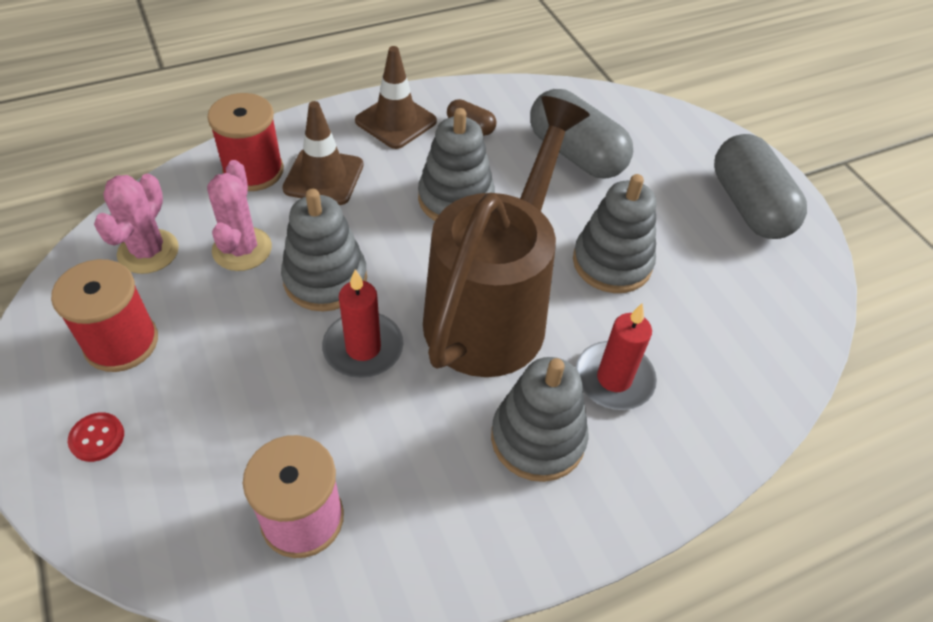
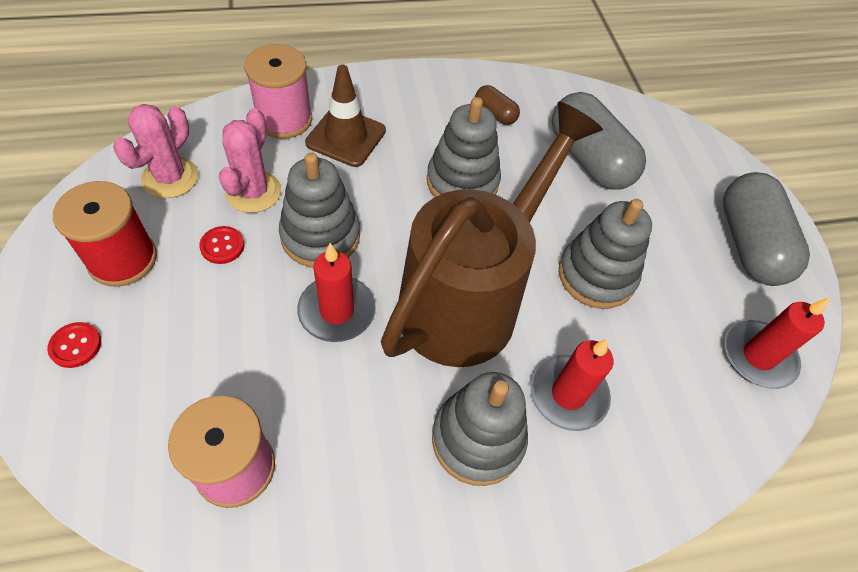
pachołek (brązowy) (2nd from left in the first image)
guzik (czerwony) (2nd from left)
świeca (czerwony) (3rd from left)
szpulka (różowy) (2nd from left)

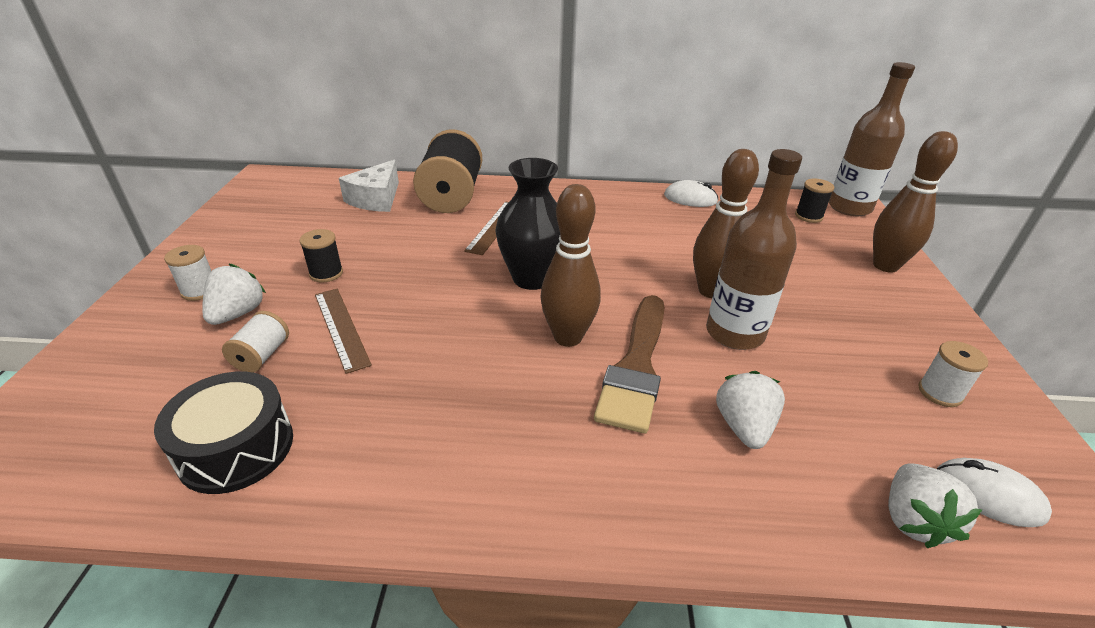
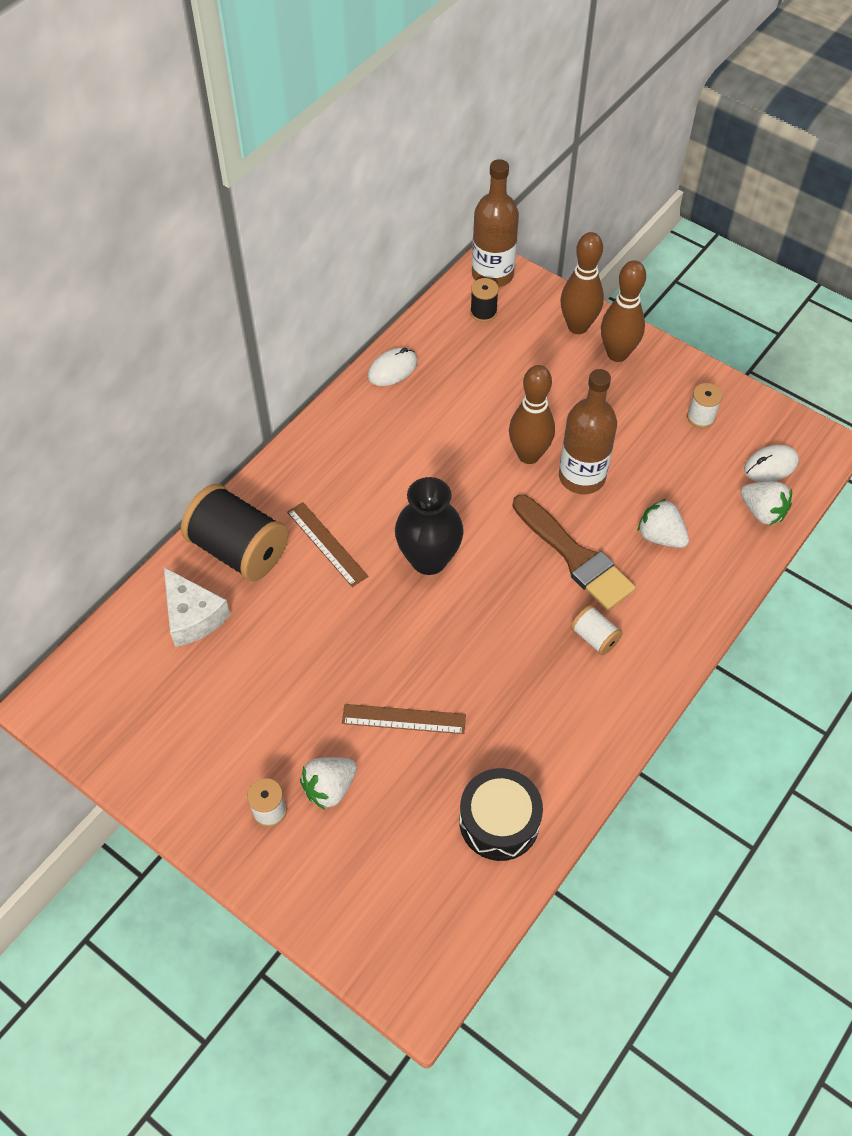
szpulka (czarny) (1st from left in the first image)
szpulka (biały) (2nd from left)
kręgiel (brązowy) (3rd from left)
truskawka (biały) (1st from left)

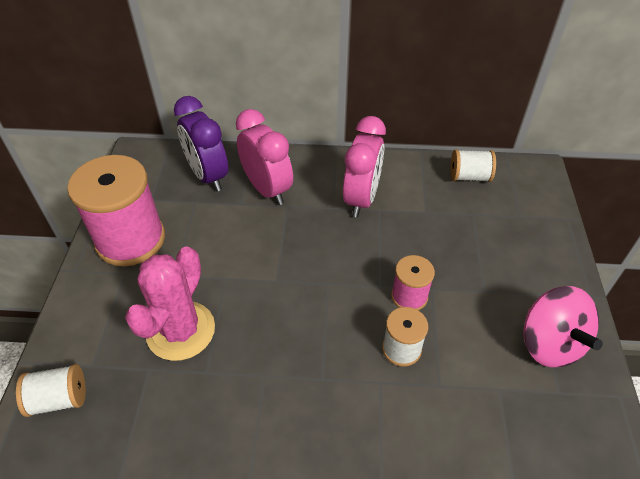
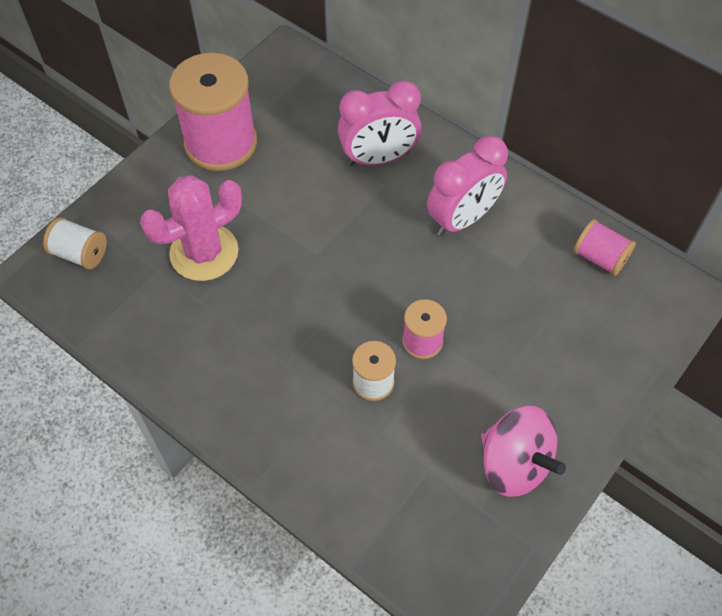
budzik (fioletowy)
szpulka (różowy) (3rd from left)
budzik (różowy) (1st from left)
bączek (różowy)

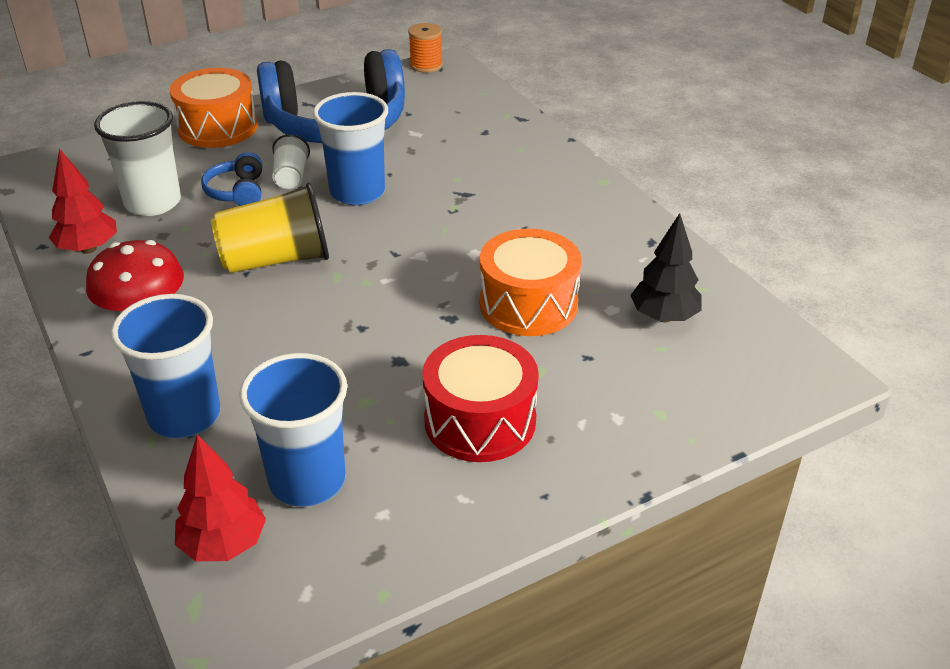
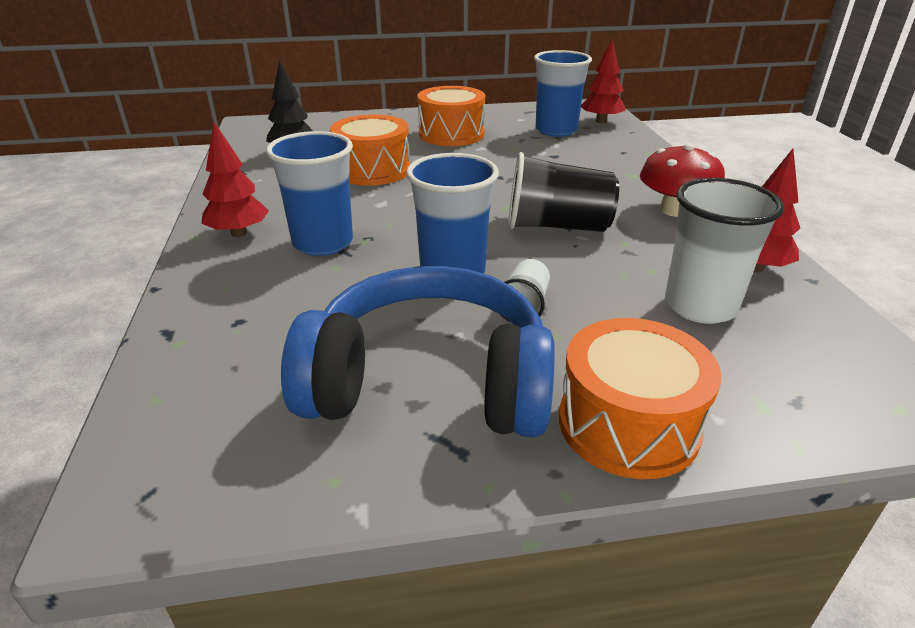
słuchawki (niebieski) (1st from left in the first image)
szpulka (pomarańczowy)
drzewko (czerwony) (1st from left)
szklanka (niebieski) (1st from left)
szklanka (czarny)
bęben (pomarańczowy) (2nd from left)

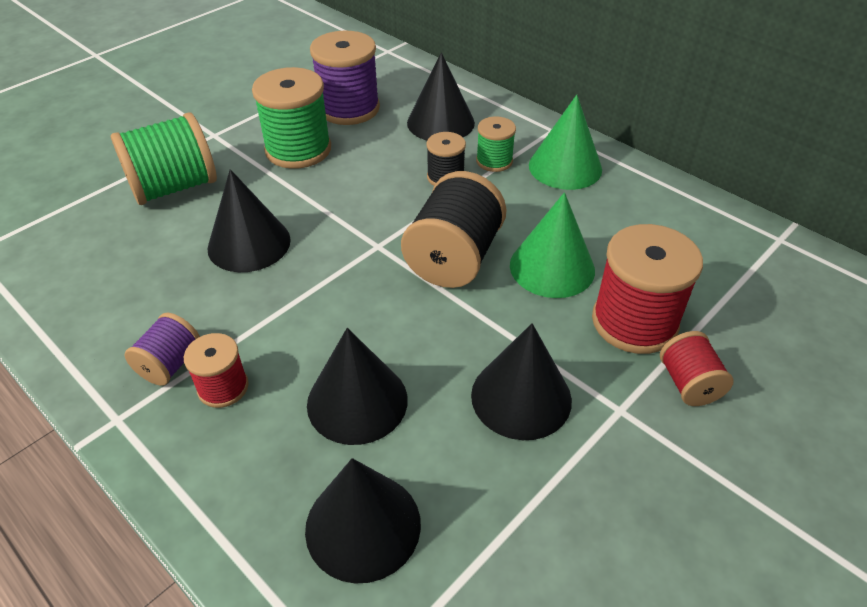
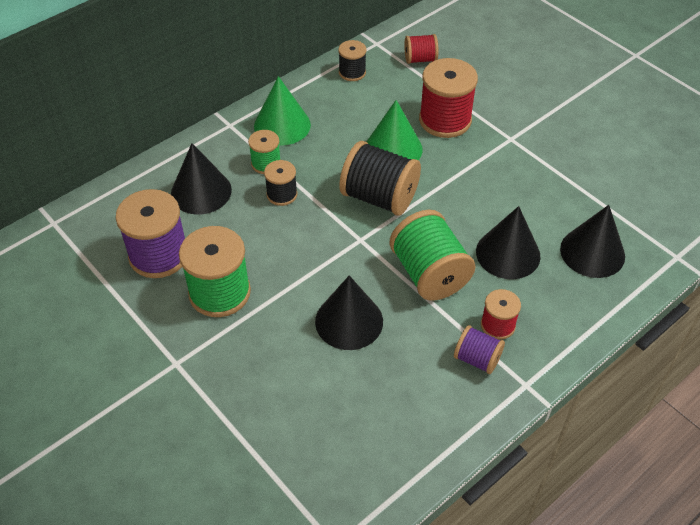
stożek (czarny) (5th from left in the first image)
szpulka (czarny) (2nd from left)
szpulka (zielony) (3rd from left)
szpulka (czerwony) (1st from left)

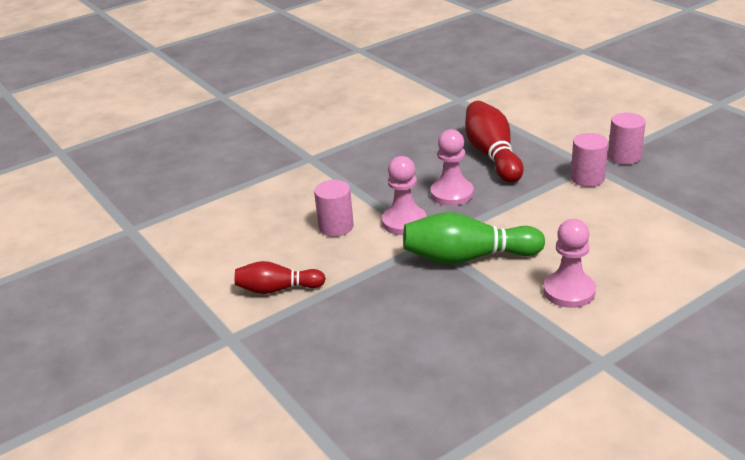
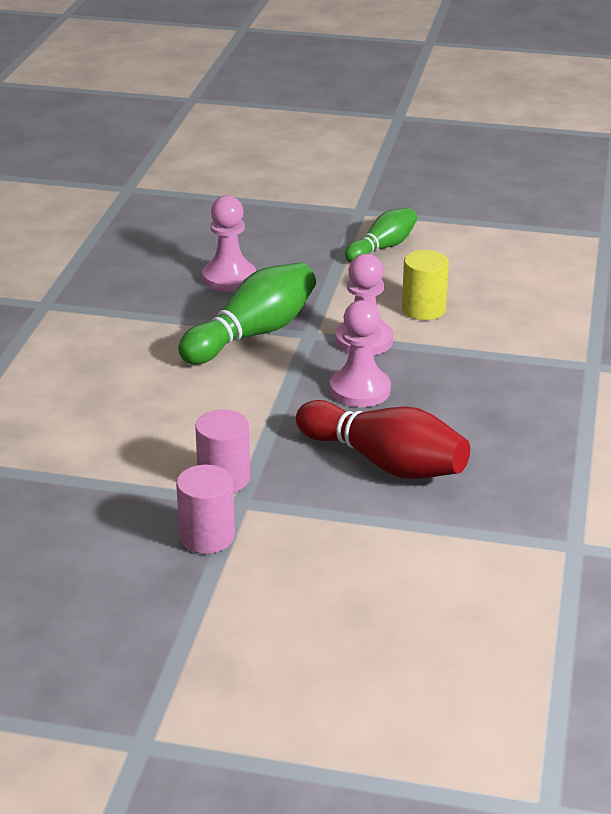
pionek (różowy) (1st from left)
kręgiel (zielony) (2nd from left)
walec (żółty)

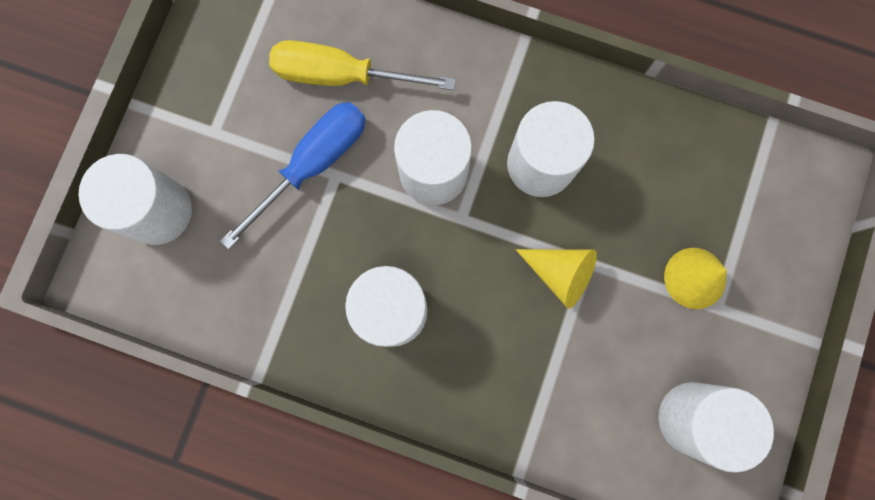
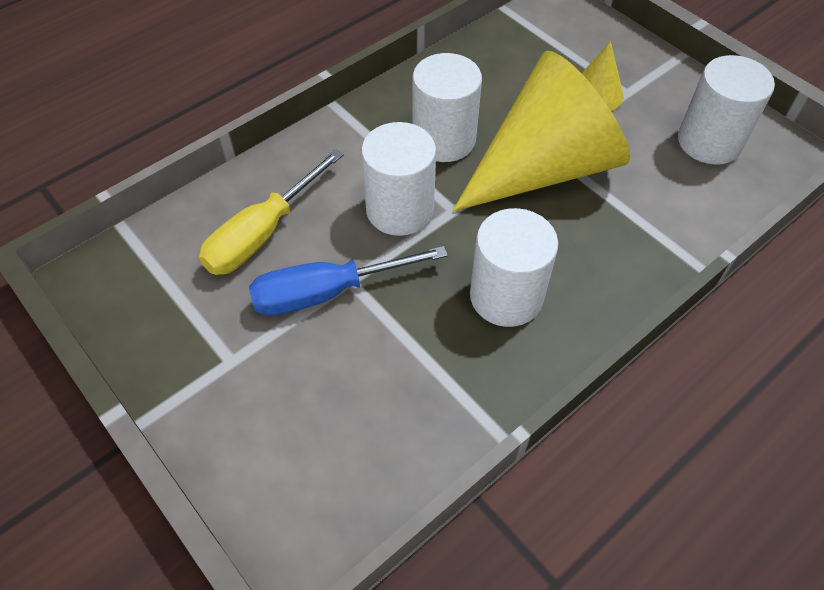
walec (biały) (1st from left in the first image)
śrubokręt (niebieski)
stożek (żółty) (1st from left)

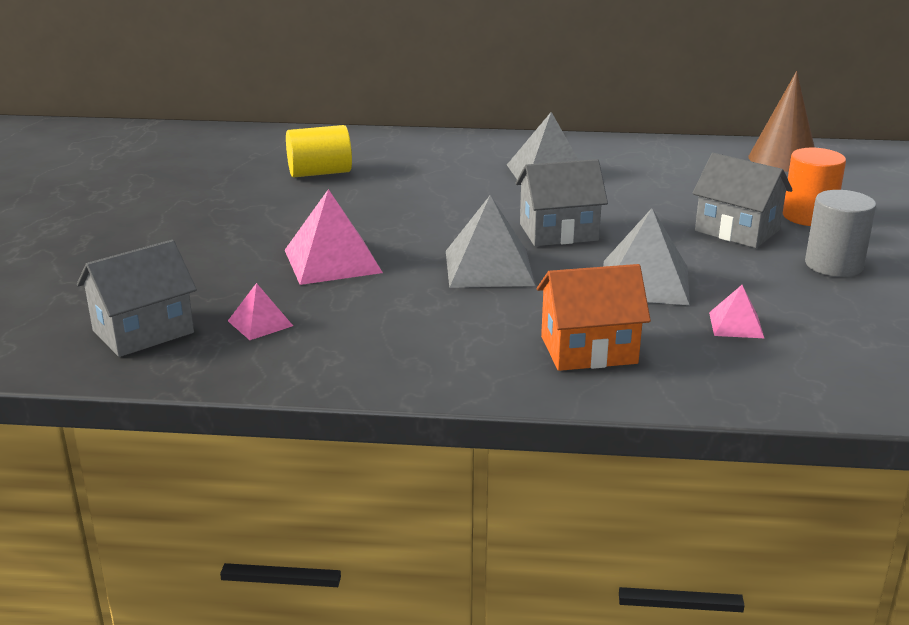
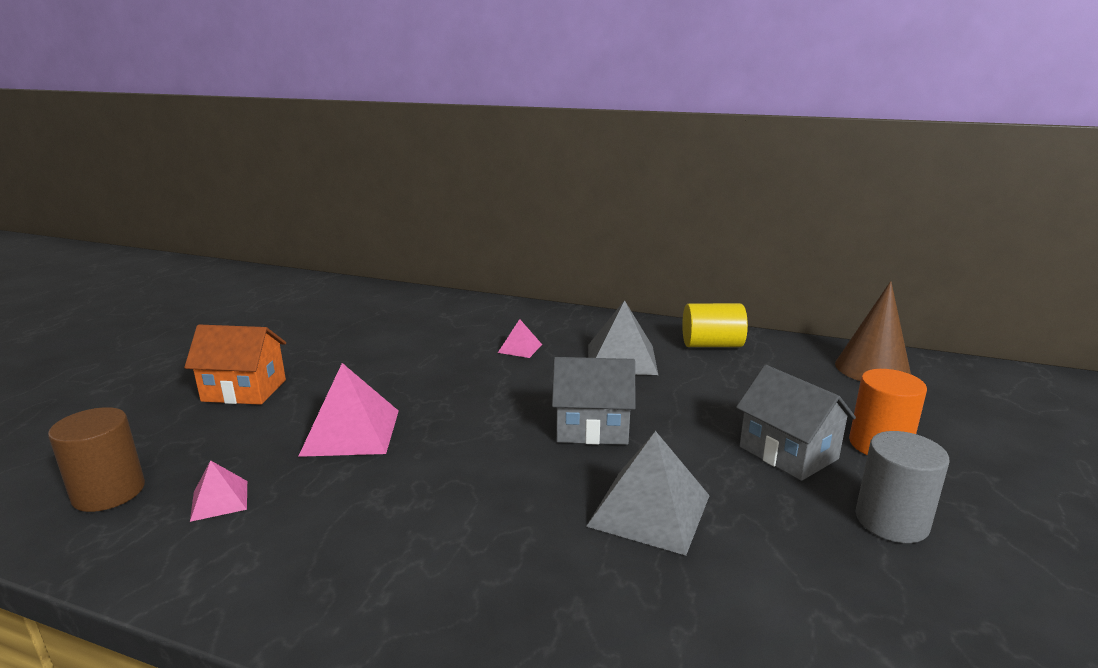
piramida (szary) (1st from left in the first image)
walec (żółty)
domek (pomarańczowy)
piramida (różowy) (3rd from left)
walec (brązowy)

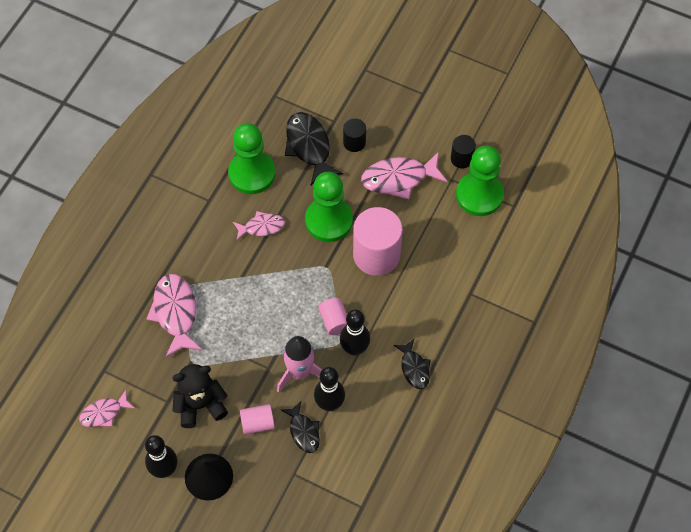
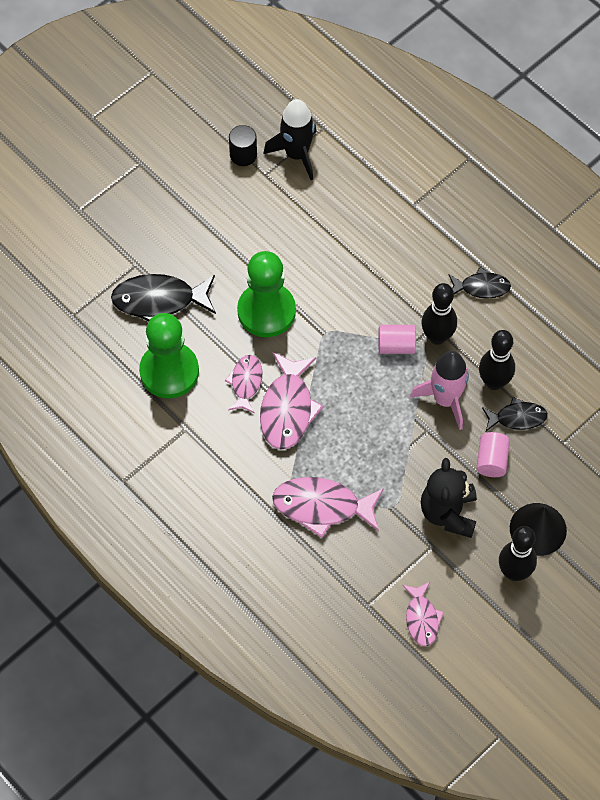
walec (czarny) (1st from left in the first image)
walec (różowy) (3rd from left in the first image)
ryba (różowy) (2nd from left)
rakieta (czarny)

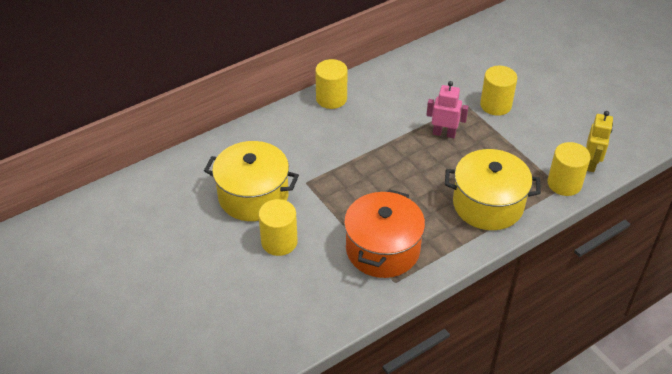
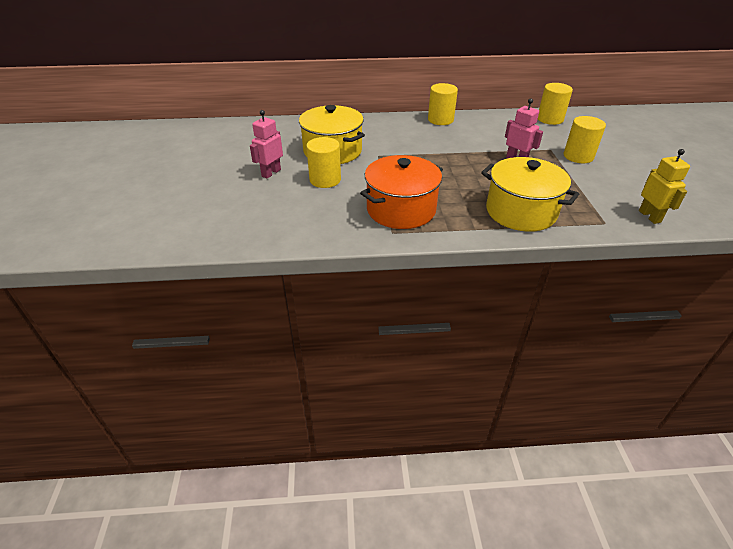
robot (różowy) (1st from left)
walec (żółty) (3rd from left)
robot (żółty)

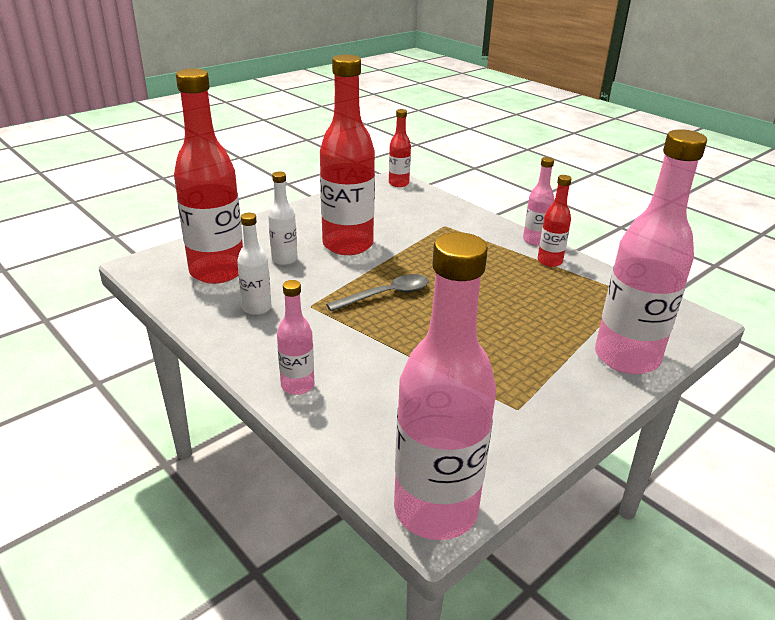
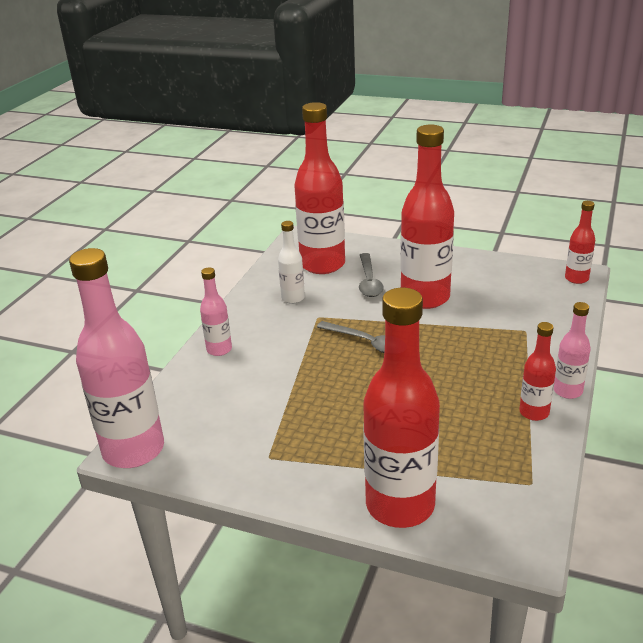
łyżka (szary) (2nd from left)
butelka (czerwony) (2nd from left)

